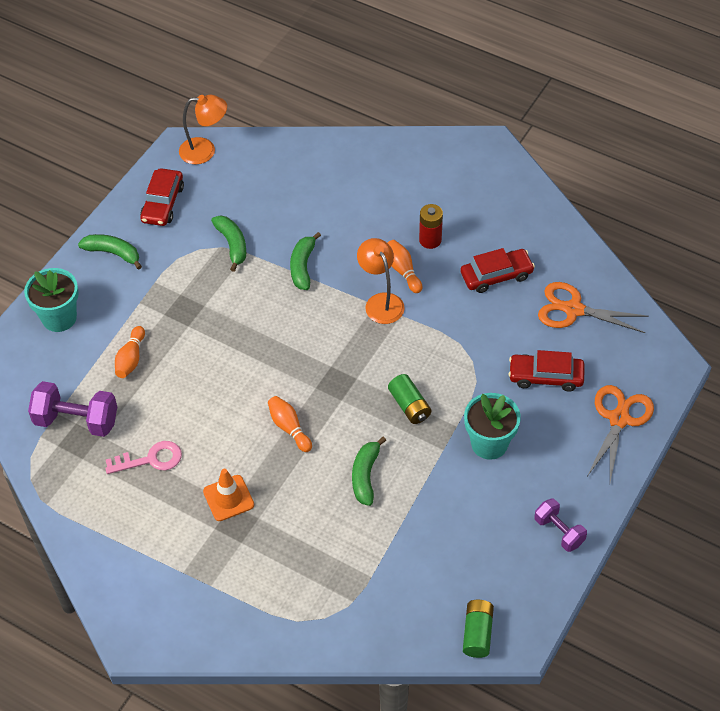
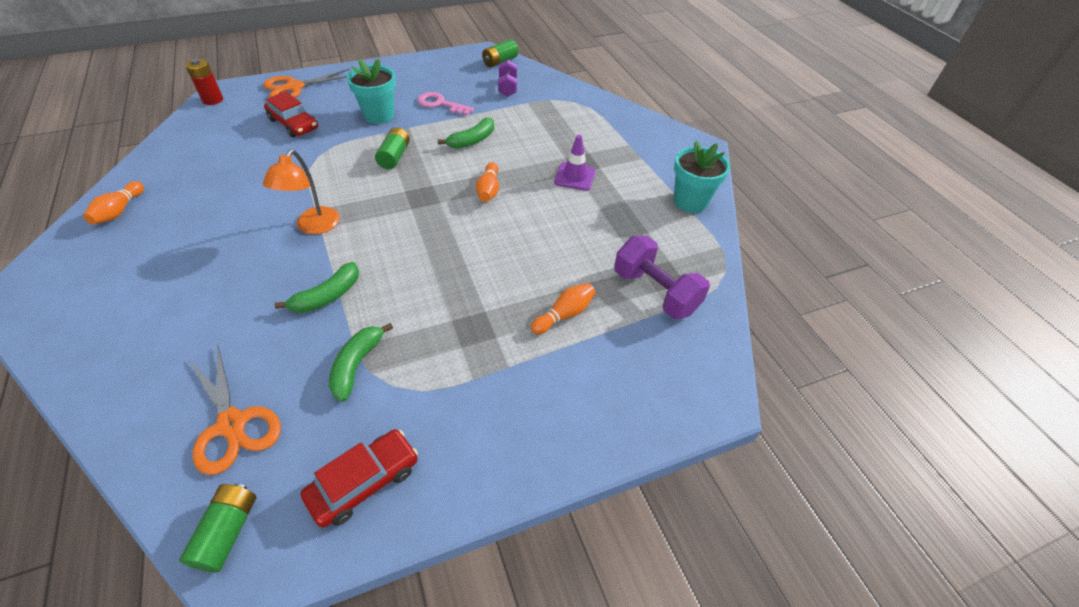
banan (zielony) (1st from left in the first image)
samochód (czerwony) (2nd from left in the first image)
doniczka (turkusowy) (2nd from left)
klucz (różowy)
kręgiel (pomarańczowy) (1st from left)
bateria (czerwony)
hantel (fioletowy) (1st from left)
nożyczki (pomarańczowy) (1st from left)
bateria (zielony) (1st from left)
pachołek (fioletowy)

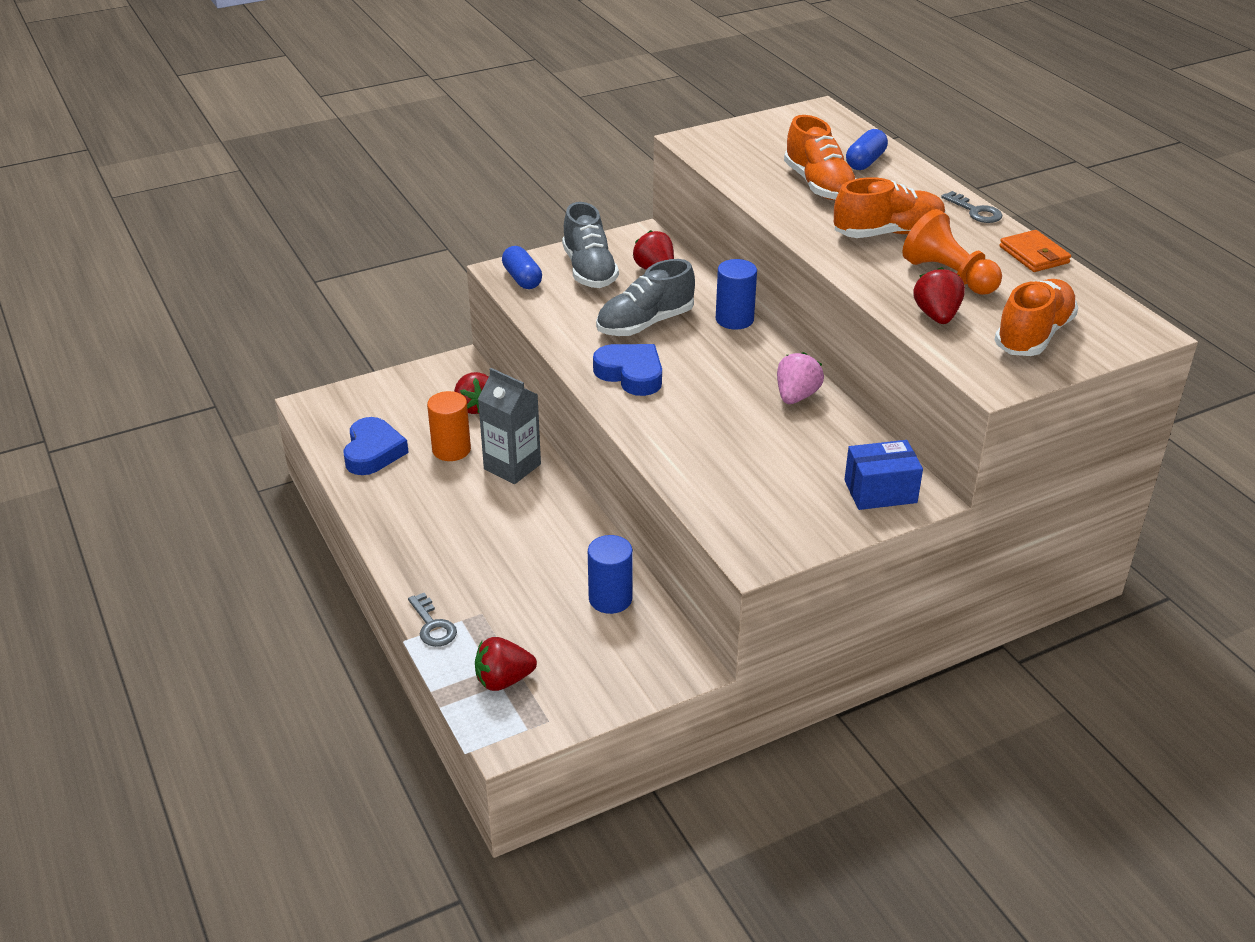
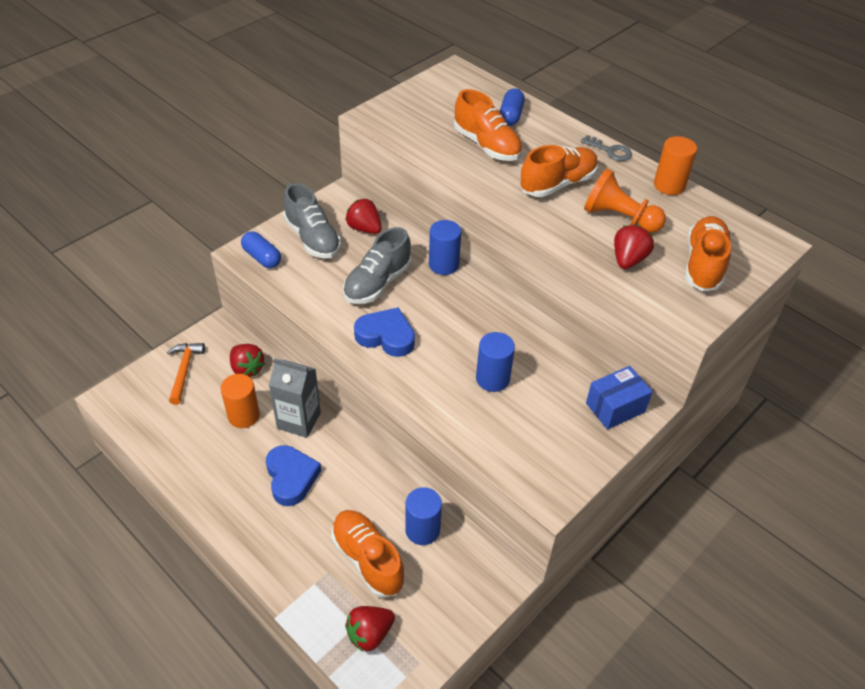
klucz (szary) (1st from left in the first image)
truskawka (różowy)
młotek (pomarańczowy)
but (pomarańczowy) (1st from left)
walec (niebieski) (3rd from left)
serce (niebieski) (1st from left)
walec (pomarańczowy) (2nd from left)
truskawka (czerwony) (4th from left)

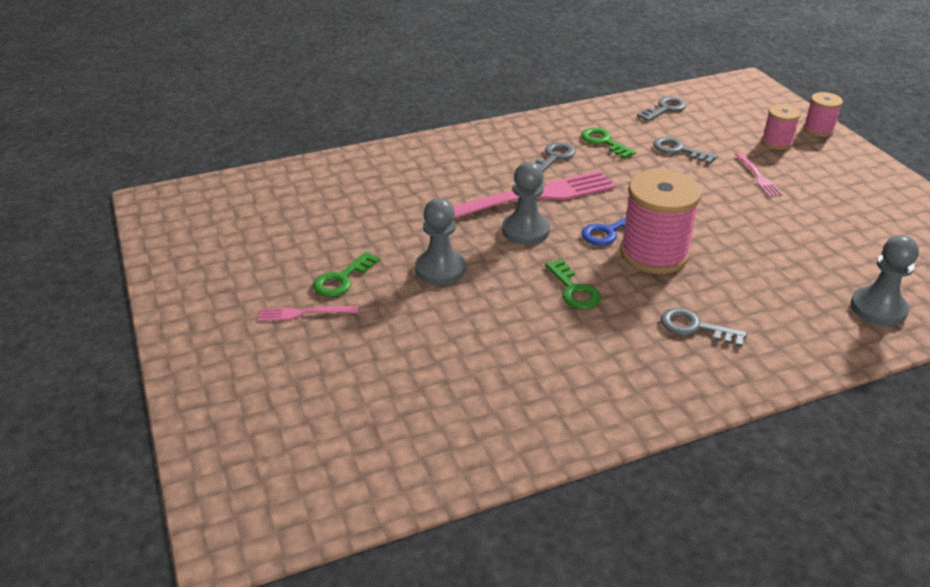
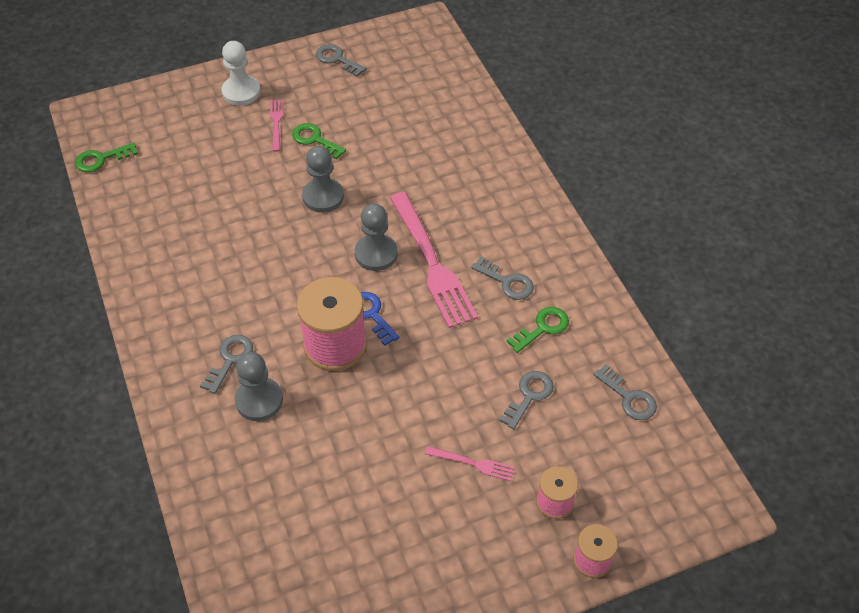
pionek (biały)
klucz (szary) (2nd from left)
klucz (zielony) (1st from left)
pionek (szary) (1st from left)
widelec (różowy) (3rd from left)

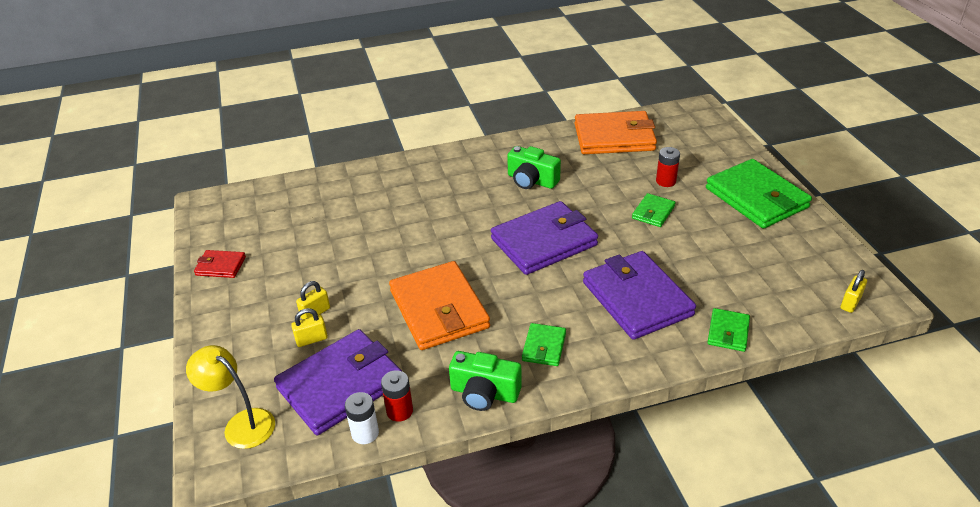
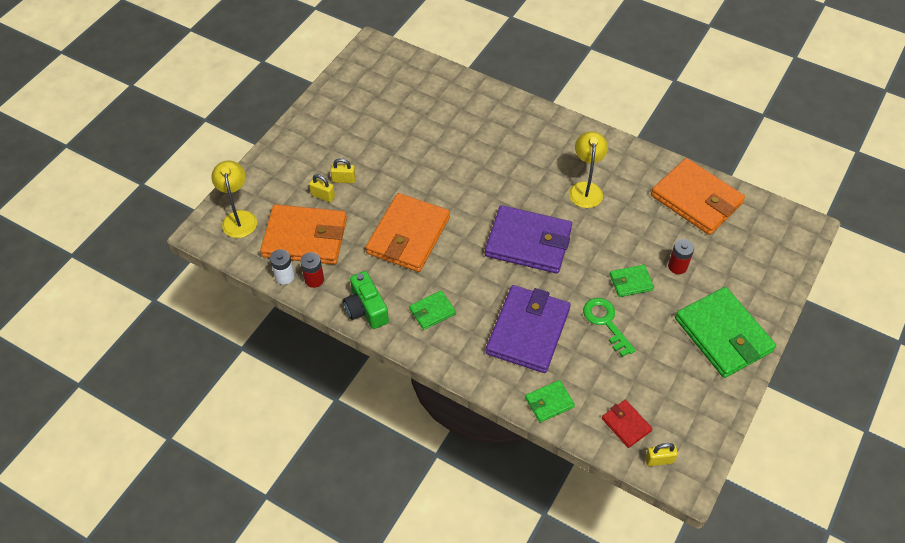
klucz (zielony)
portfel (czerwony)
lampka (żółty) (2nd from left)
portfel (pomarańczowy) (1st from left)
portfel (zielony) (4th from left)

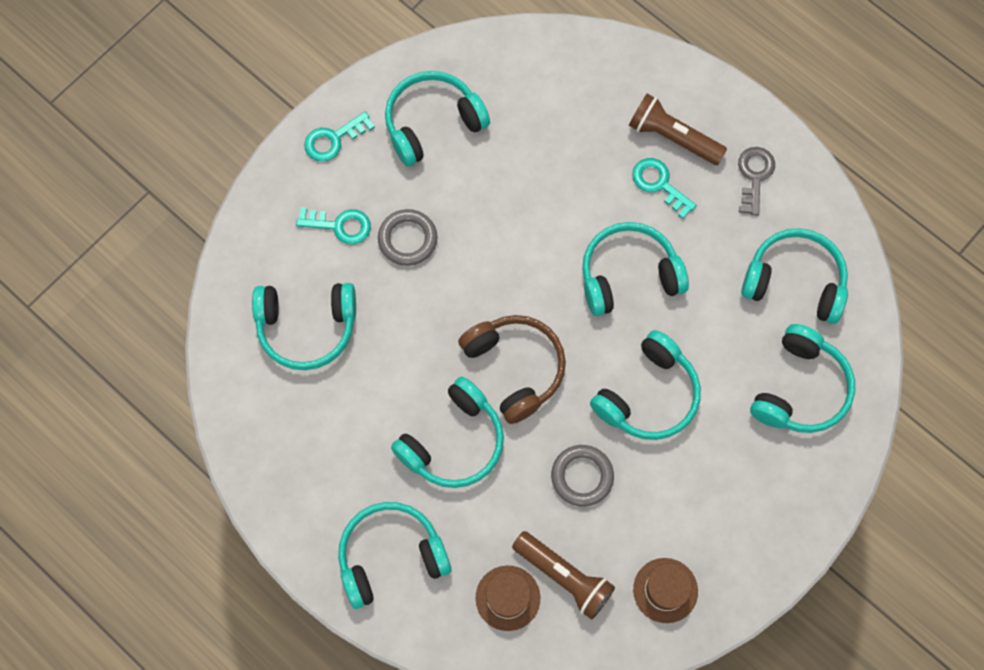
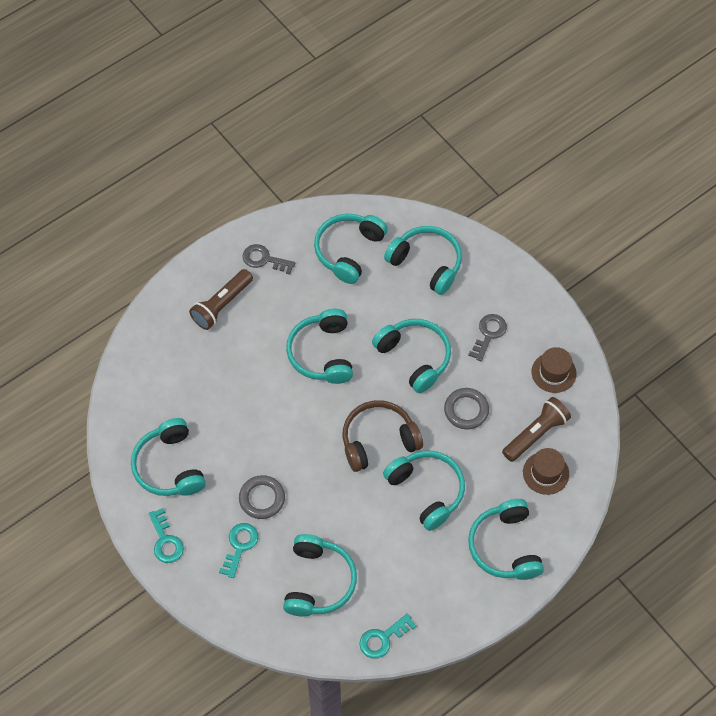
klucz (szary) (2nd from left)
klucz (turkusowy) (3rd from left)

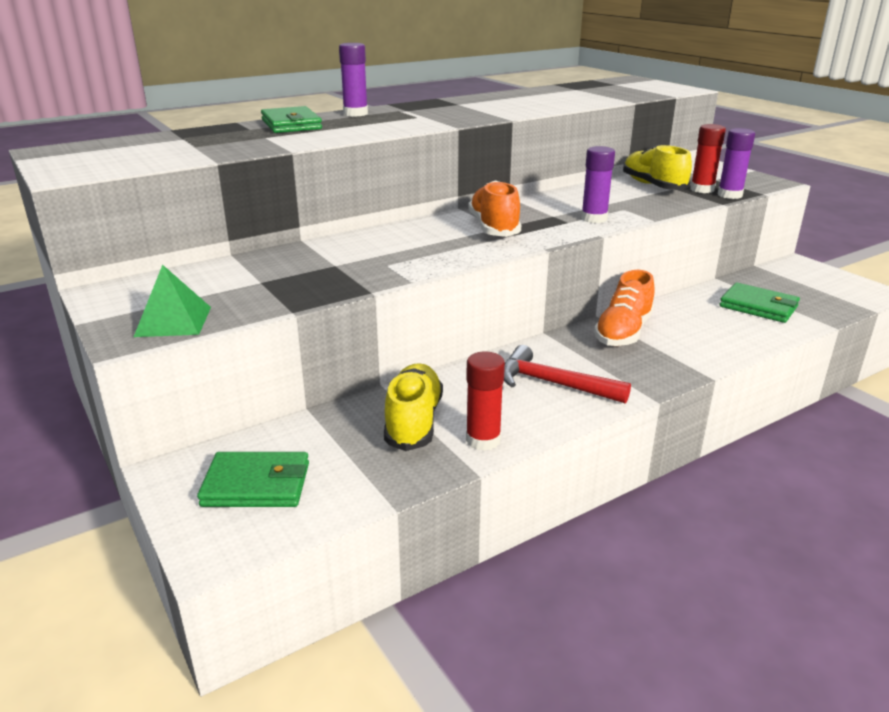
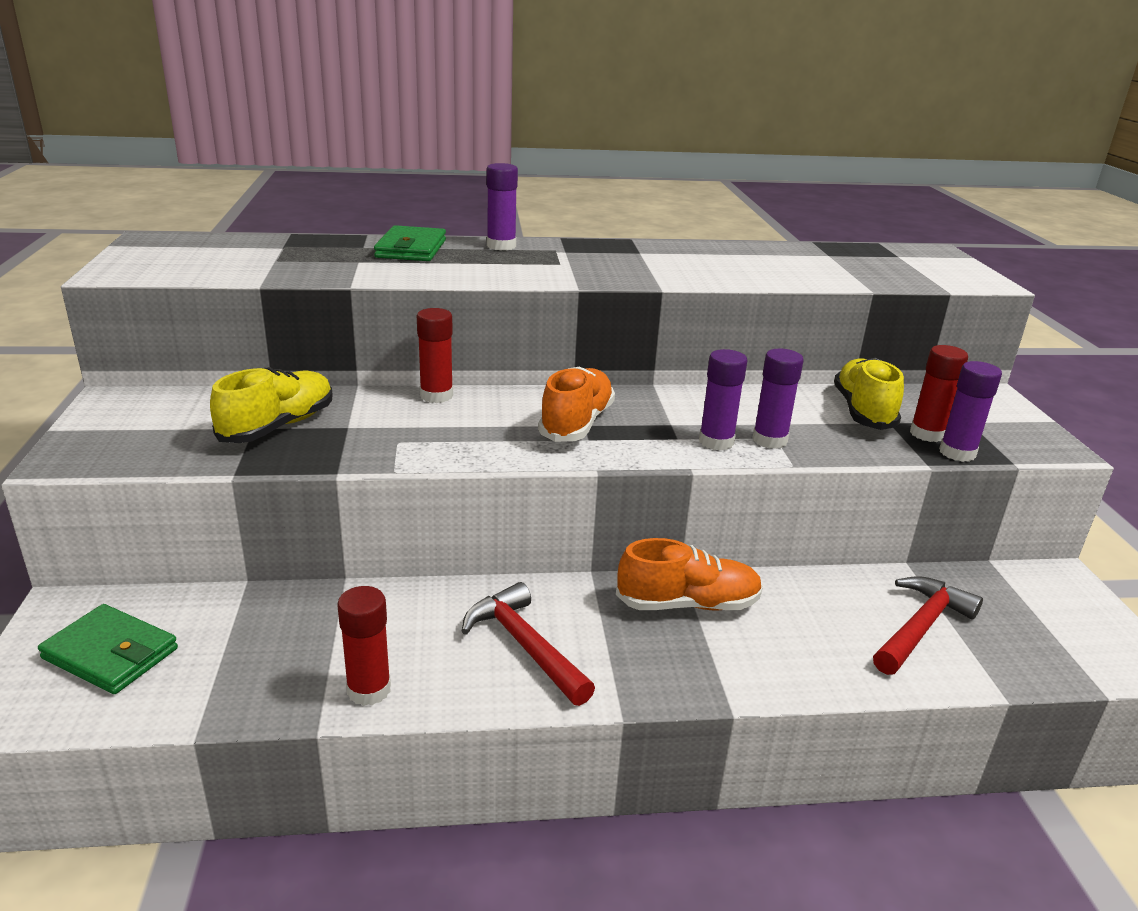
piramida (zielony)
klej w sztyfcie (czerwony) (2nd from left)
klej w sztyfcie (fioletowy) (3rd from left)
but (żółty) (1st from left)
młotek (czerwony) (2nd from left)
but (pomarańczowy) (2nd from left)

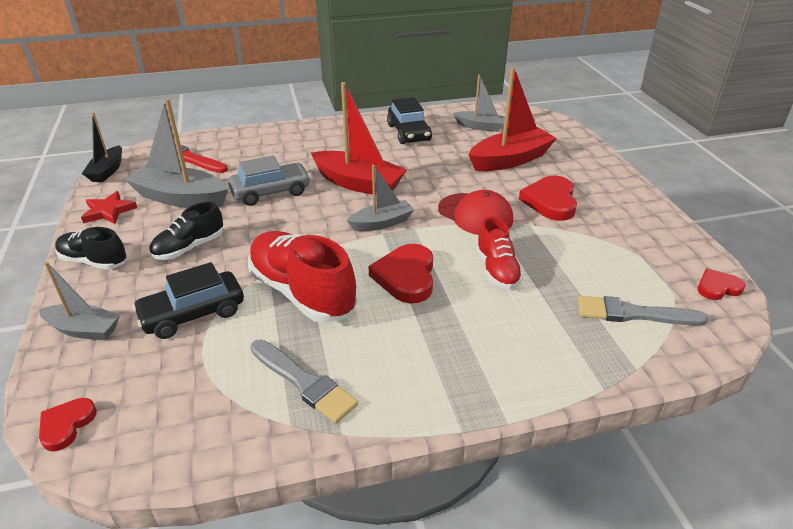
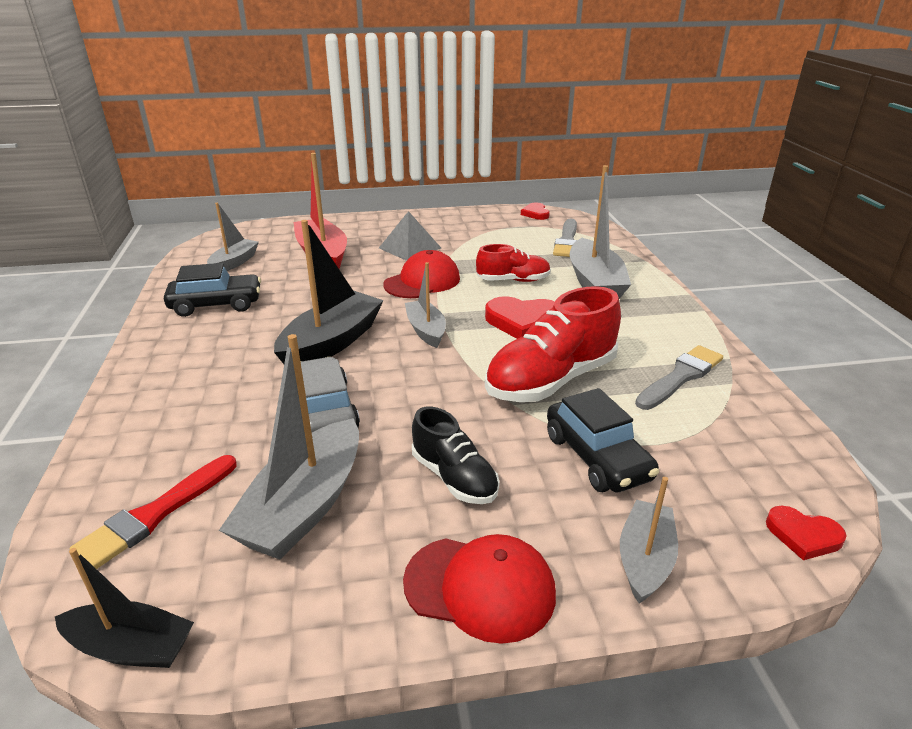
gwiazda (czerwony)
łódka (szary) (4th from left)
czapka (czerwony) (2nd from left)
piramida (szary)
łódka (czarny) (2nd from left)

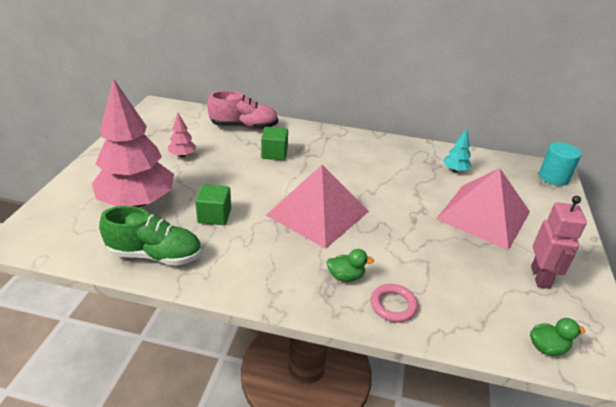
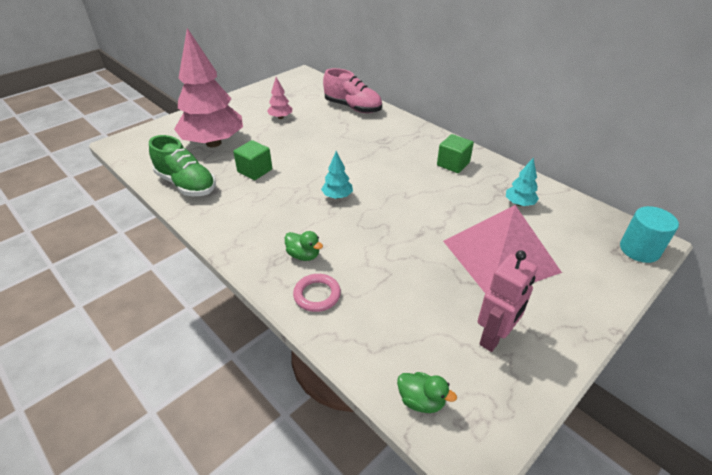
sześcian (zielony) (2nd from left)
drzewko (turkusowy) (1st from left)

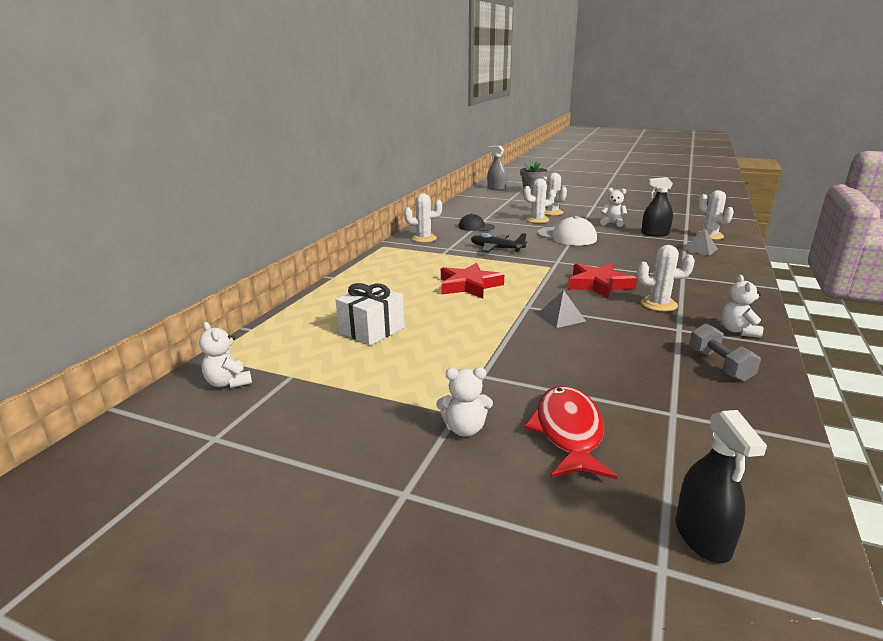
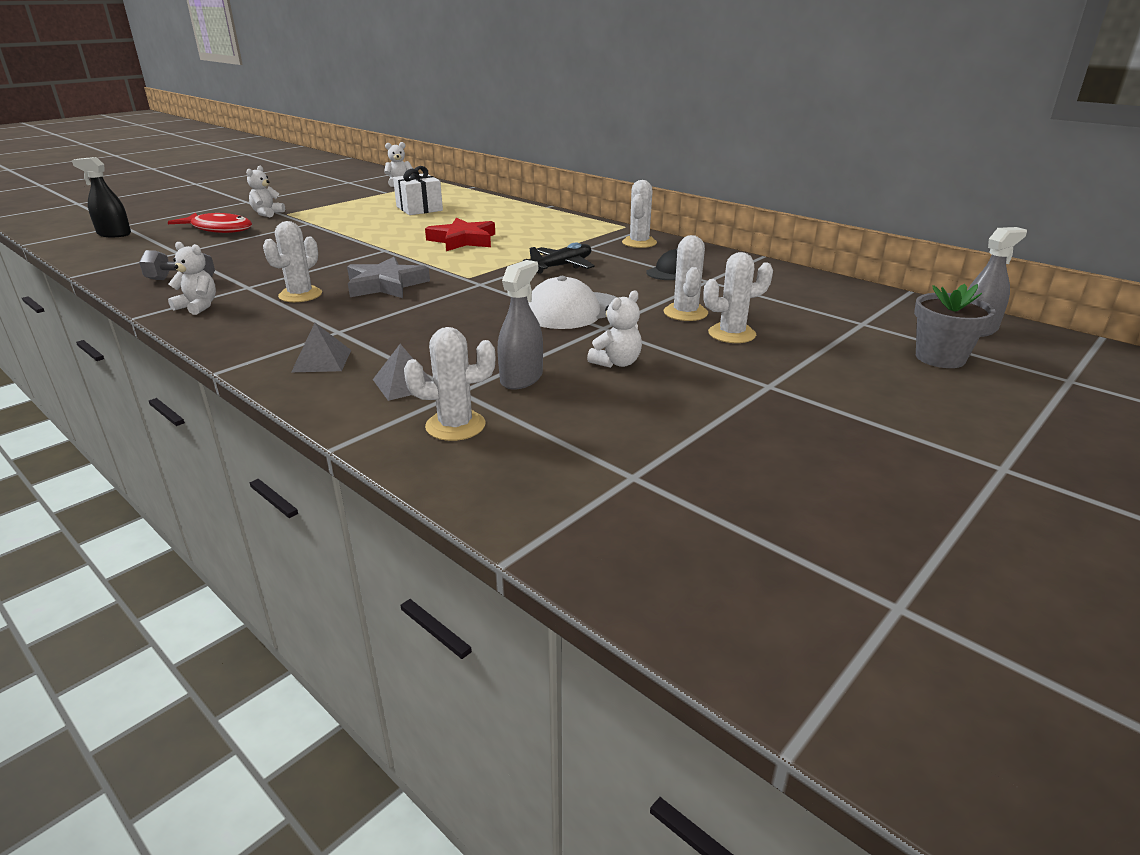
piramida (szary) (1st from left)
gwiazda (szary)
spryskiwacz (szary) (1st from left)

